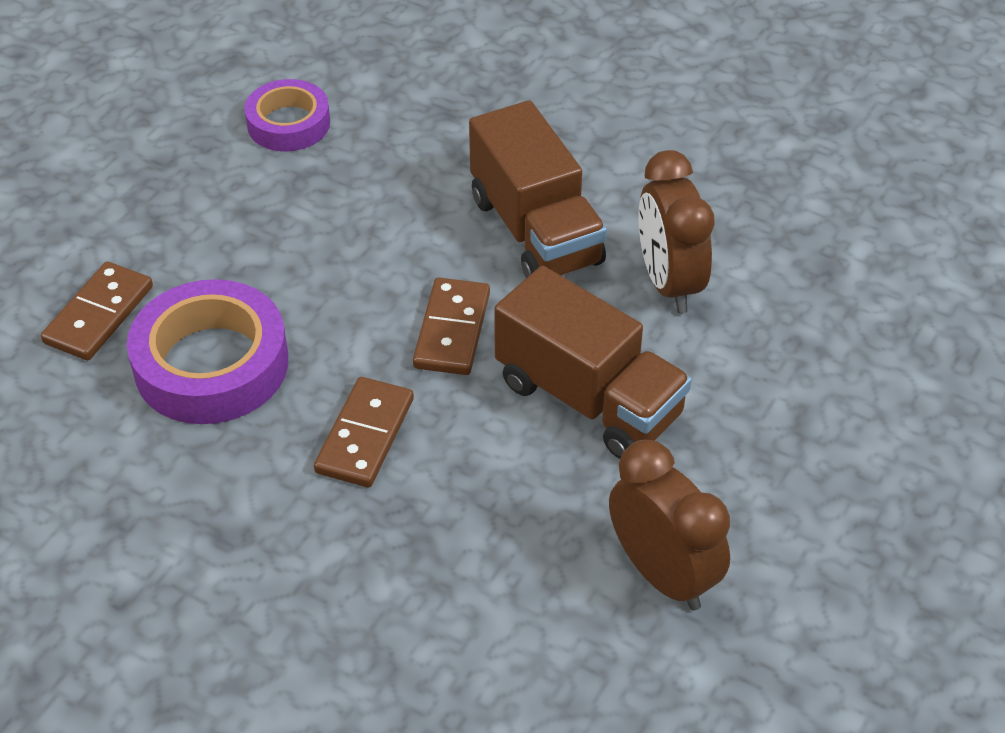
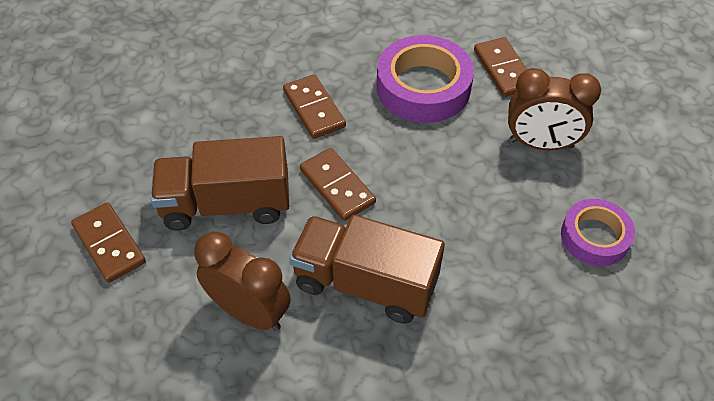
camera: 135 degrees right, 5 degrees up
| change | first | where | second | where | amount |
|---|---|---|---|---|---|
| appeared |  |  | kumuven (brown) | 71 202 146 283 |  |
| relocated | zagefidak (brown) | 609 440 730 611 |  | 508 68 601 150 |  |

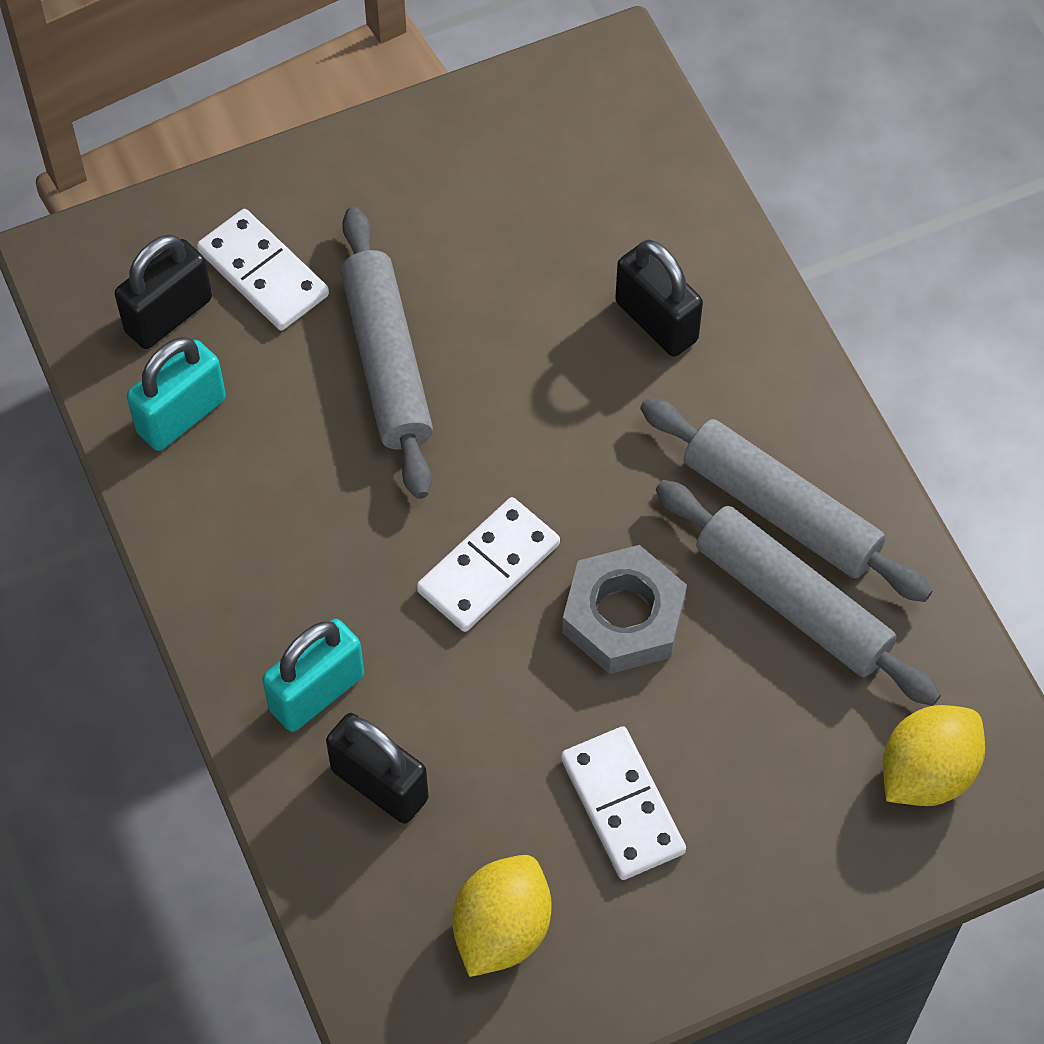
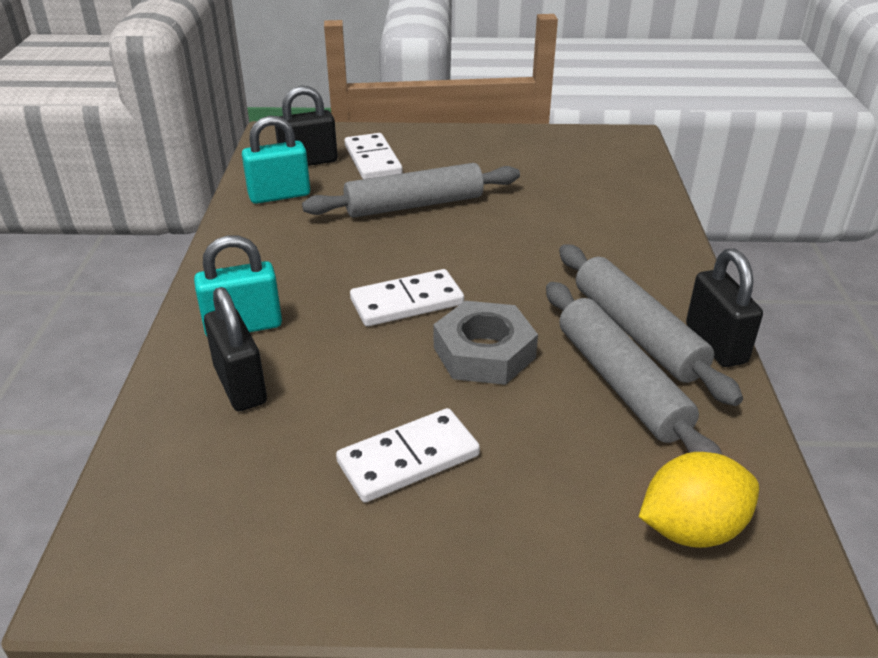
camera: 25 degrees right, 25 degrees down
| change | first | where | second | where | amount |
|---|---|---|---|---|---|
| missing | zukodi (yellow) | 453 855 551 977 |  |  |  |
| relocated | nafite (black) | 615 240 703 357 |  | 686 248 763 367 |  |
| spun | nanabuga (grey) | 340 207 433 499 |  | 302 163 520 218 | 60 degrees clockwise |
| spun | kumuven (white) | 561 726 686 880 |  | 336 408 480 503 | 60 degrees clockwise |

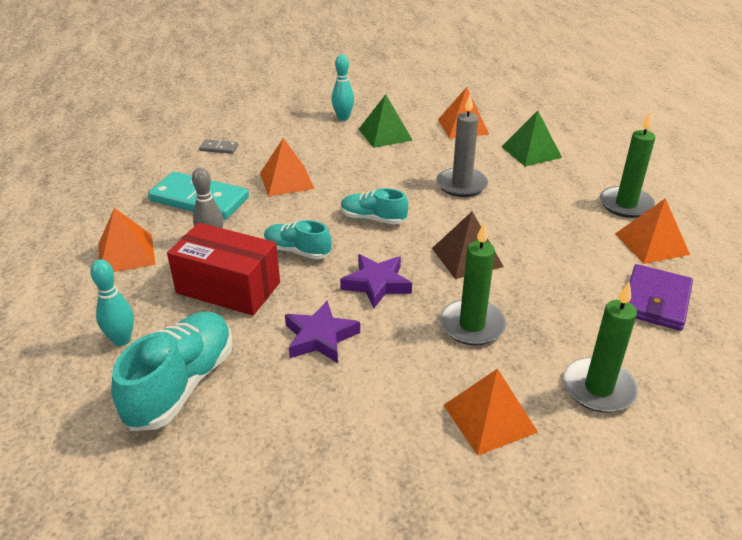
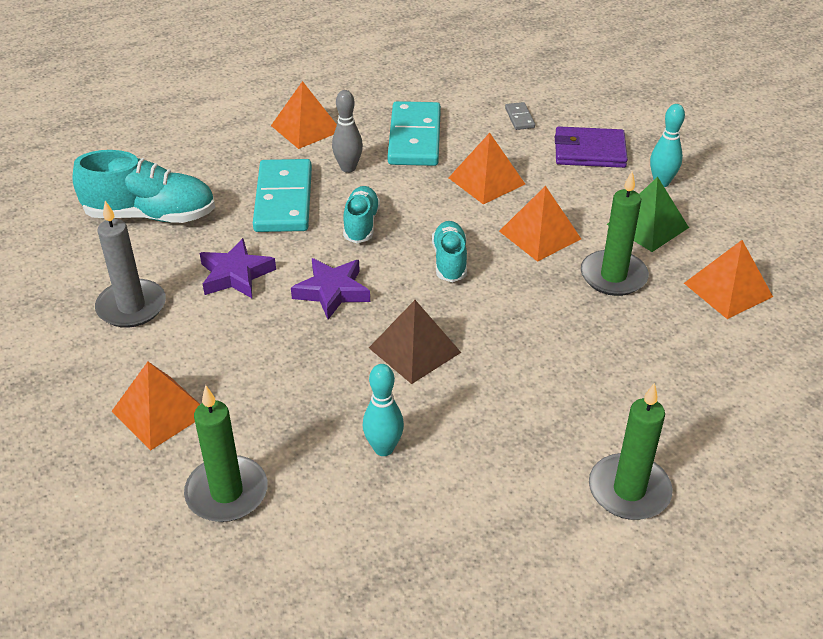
camera: 70 degrees right, 5 degrees up
| change | first | where | second | where | amount |
|---|---|---|---|---|---|
| missing | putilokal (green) | 501 111 562 167 |  |  |  |
| relocated | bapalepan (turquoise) | 90 259 134 346 |  | 363 364 404 456 |  |
| relocated | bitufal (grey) | 436 95 488 197 |  | 95 201 166 328 |  |
| relocated | bitufal (green) | 440 222 506 345 |  | 581 171 649 296 |  |
| relocated | putilokal (orange) | 615 198 690 264 |  | 499 186 581 262 |  |
| relocated | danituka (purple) | 629 264 693 331 |  | 555 126 628 168 |  |
| exchanged | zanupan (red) | 167 223 280 316 | kumuven (turquoise) | 253 159 312 232 |  |

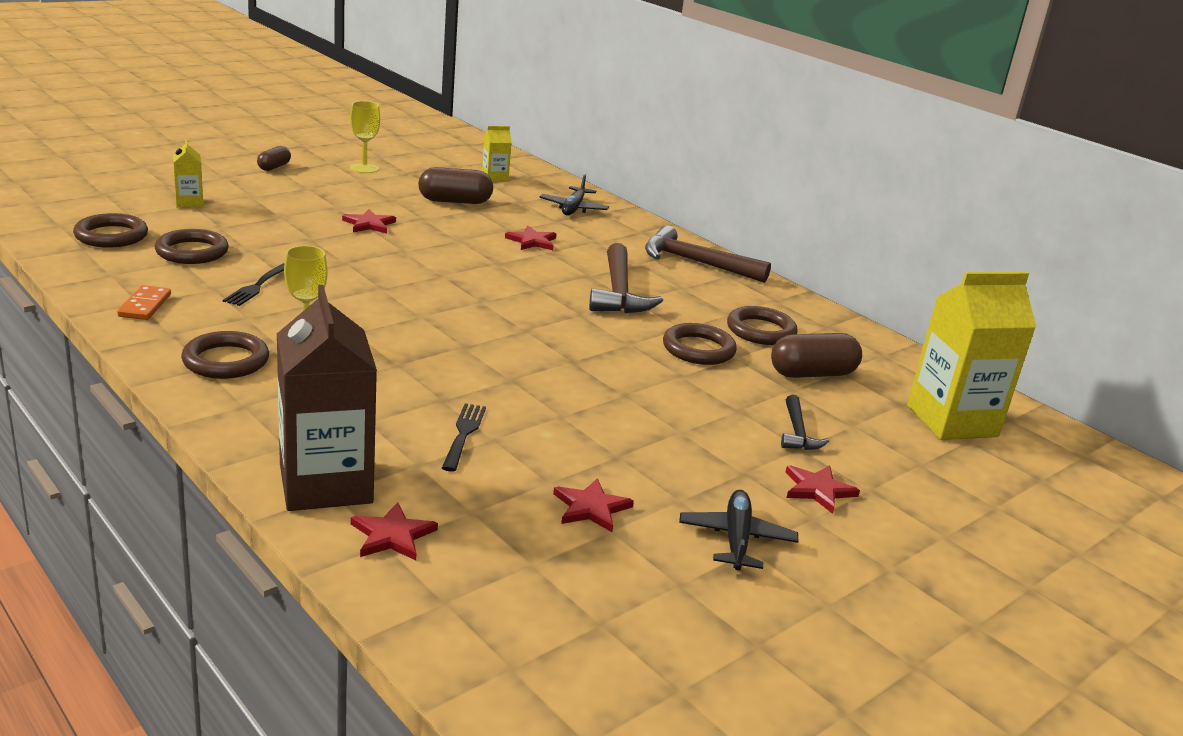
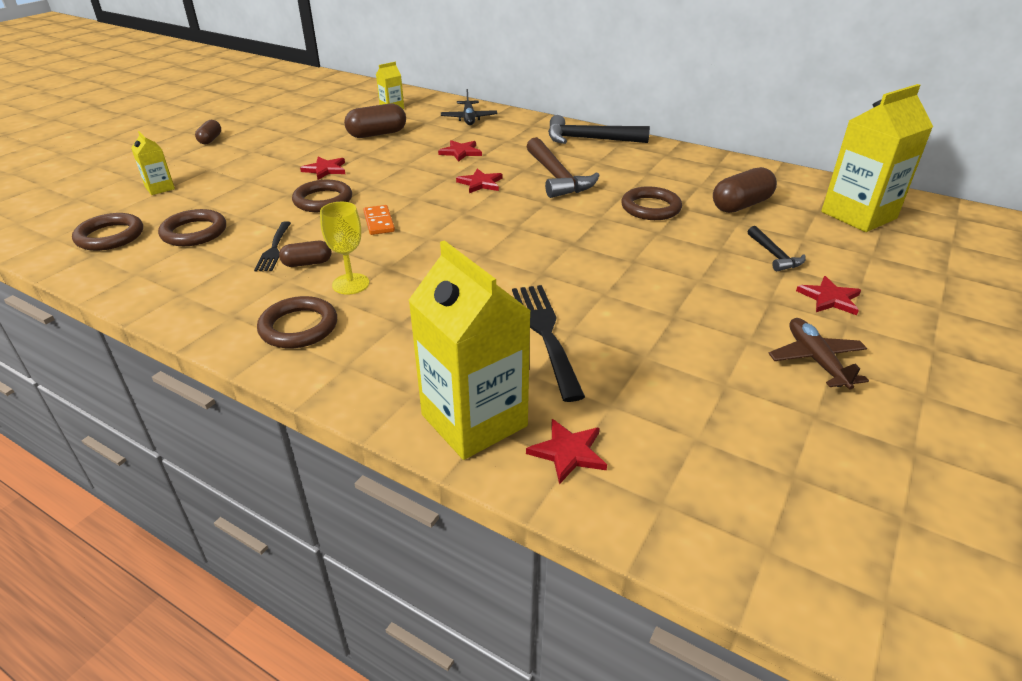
camera: 15 degrees left, 10 degrees up
| change | first | where | second | where | amount |
|---|---|---|---|---|---|
| missing | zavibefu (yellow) | 350 101 380 173 |  |  |  |
| appeared |  |  | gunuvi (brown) | 279 241 331 267 |  |
| relocated | kumuven (orange) | 117 285 171 320 |  | 363 205 395 235 |  |
| relocated | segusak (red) | 553 478 634 532 |  | 456 169 503 193 |  |
| relocated | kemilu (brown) | 727 306 798 345 |  | 292 180 352 212 |  |
| colour | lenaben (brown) | 277 285 377 511 | lenaben (yellow) | 408 240 531 460 |  |
| colour | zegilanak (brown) | 645 225 771 283 | zegilanak (black) | 548 115 650 144 |  |
| colour | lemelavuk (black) | 679 490 798 570 | lemelavuk (brown) | 768 318 869 390 |  |
| size | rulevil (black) | 442 404 486 472 |  | 512 285 585 402 | x1.66 |

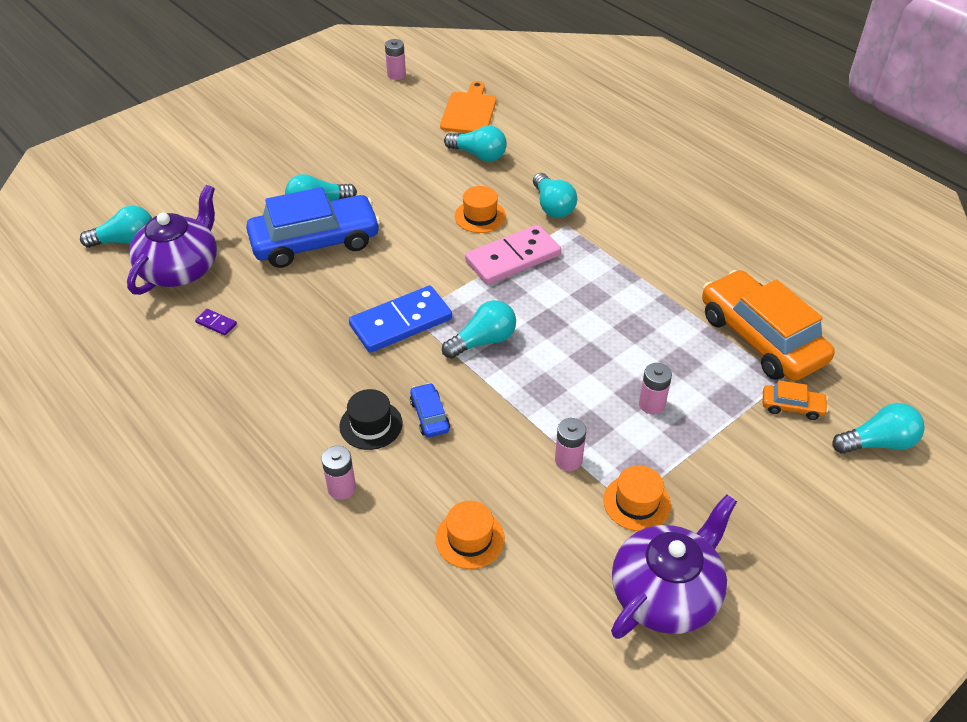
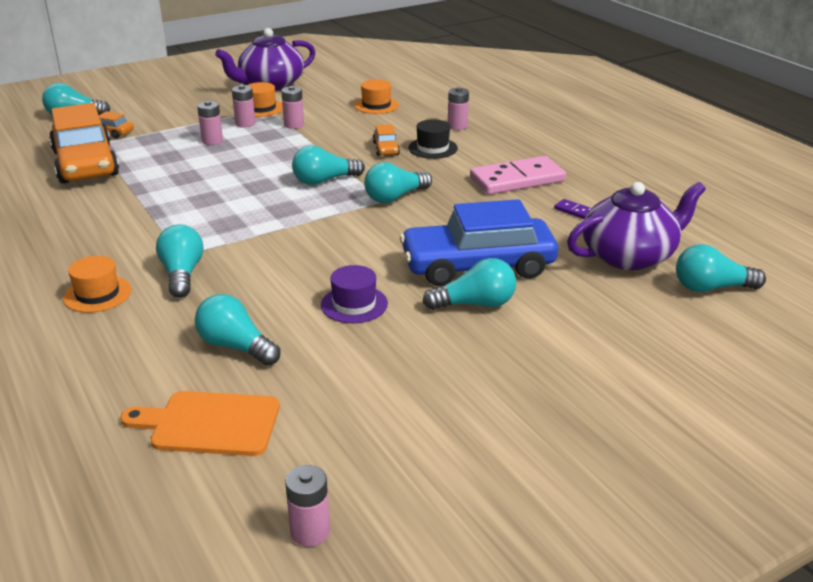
camera: 170 degrees left, 15 degrees down
| change | first | where | second | where | amount |
|---|---|---|---|---|---|
| appeared |  |  | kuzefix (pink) | 232 85 256 127 |  |
| appeared |  |  | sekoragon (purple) | 321 265 388 323 |  |
| relocated | sekoragon (orange) | 455 186 506 233 |  | 63 256 132 313 |  |
| relocated | kumuven (pink) | 465 225 561 285 |  | 470 156 566 195 |  |
| exchanged | kumuven (blue) | 349 286 452 353 | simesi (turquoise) | 364 162 432 203 |  |
| colour | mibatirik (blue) | 410 383 450 437 | mibatirik (orange) | 373 124 400 156 |  |
| spun | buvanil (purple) | 127 185 217 295 |  | 567 182 706 270 | 150 degrees counterclockwise |
| spun | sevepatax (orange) | 440 81 496 133 |  | 120 391 280 456 | 75 degrees clockwise |

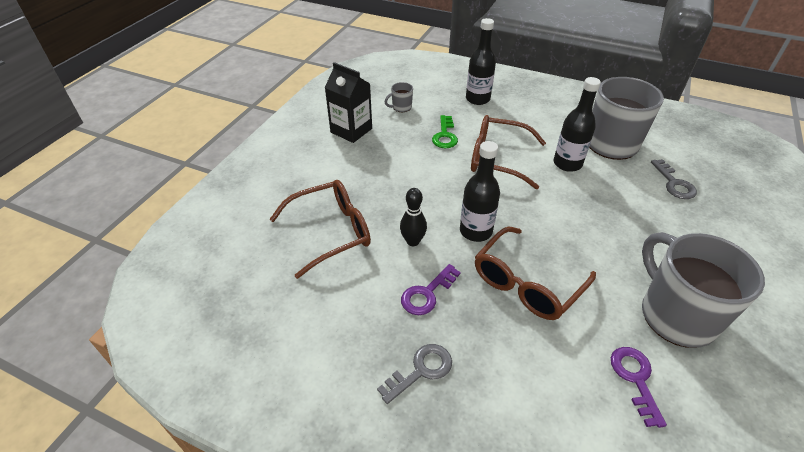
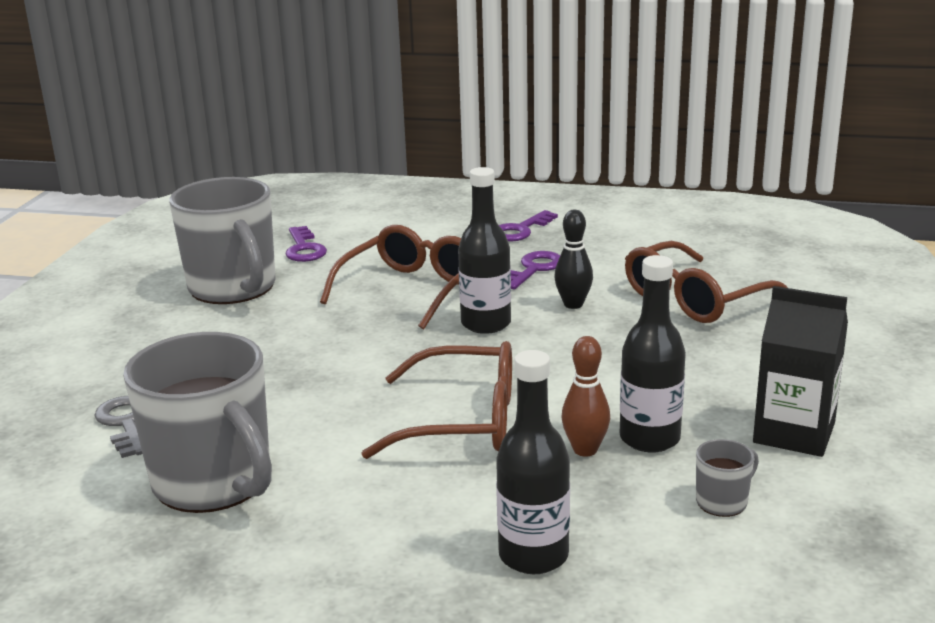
camera: 170 degrees right, 20 degrees down
| change | first | where | second | where | amount |
|---|---|---|---|---|---|
| relocated | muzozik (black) | 554 77 601 172 |  | 620 255 686 453 |  |
| exchanged | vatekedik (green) | 432 115 458 148 | bapalepan (brown) | 561 336 610 457 |  |
| colour | vatekedik (grey) | 377 344 452 404 | vatekedik (purple) | 499 210 558 242 |  |

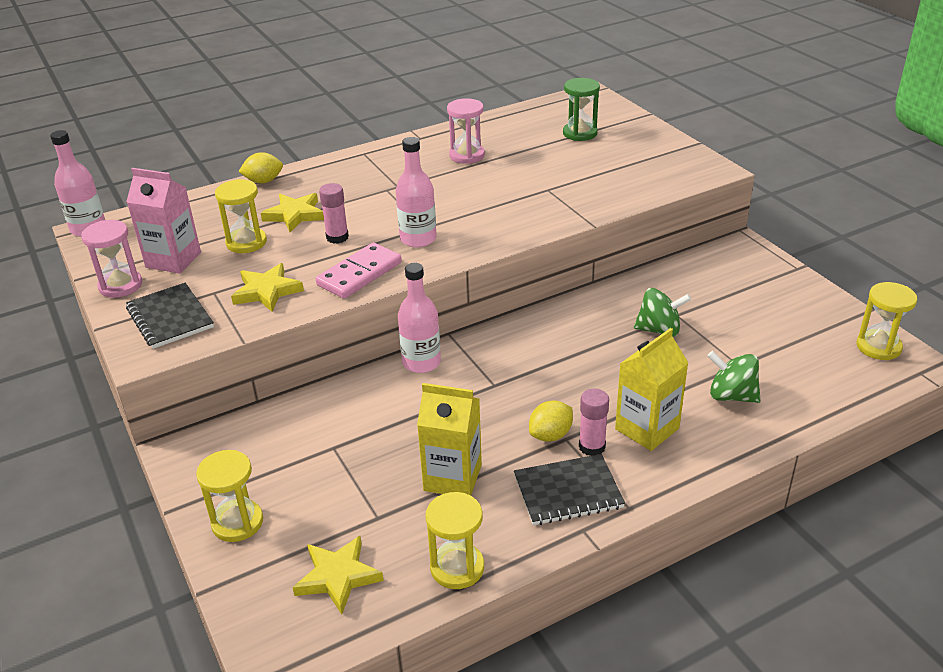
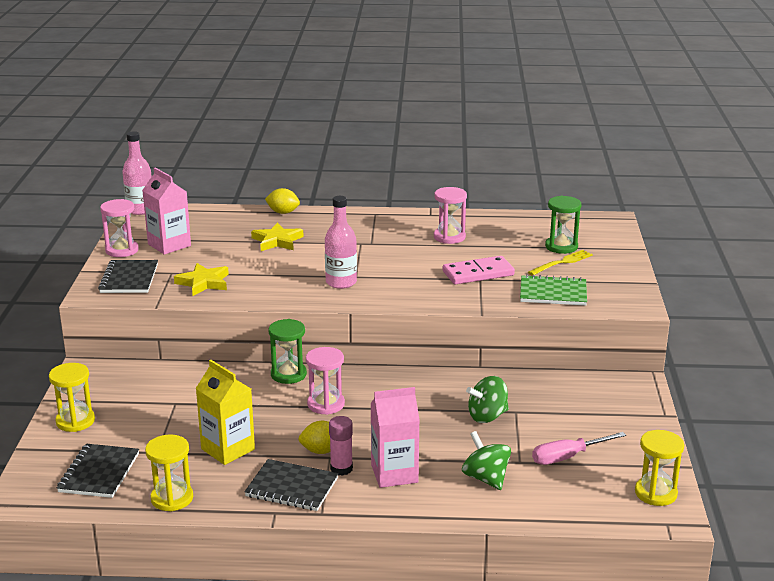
camera: 30 degrees right, 10 degrees down
| change | first | where | second | where | amount |
|---|---|---|---|---|---|
| missing | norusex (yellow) | 215 179 267 253 |  |  |  |
| missing | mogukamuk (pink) | 319 183 349 244 |  |  |  |
| appeared |  |  | norusex (pink) | 306 347 345 415 |  |
| appeared |  |  | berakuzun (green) | 520 275 587 306 |  |
| appeared |  |  | rulevil (yellow) | 528 250 593 276 |  |
| appeared |  |  | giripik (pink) | 532 432 626 465 |  |
| relocated | kumuven (pink) | 316 243 402 299 |  | 443 256 515 284 |  |
| exchanged | segusak (yellow) | 293 536 384 614 | berakuzun (black) | 57 444 139 498 |  |
| exchanged | muzozik (pink) | 398 263 441 373 | norusex (green) | 269 319 307 384 |  |
| colour | lenaben (yellow) | 615 328 688 451 | lenaben (pink) | 371 387 420 488 |  |
| spun | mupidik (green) | 634 288 691 337 |  | 466 376 509 423 | 120 degrees clockwise |

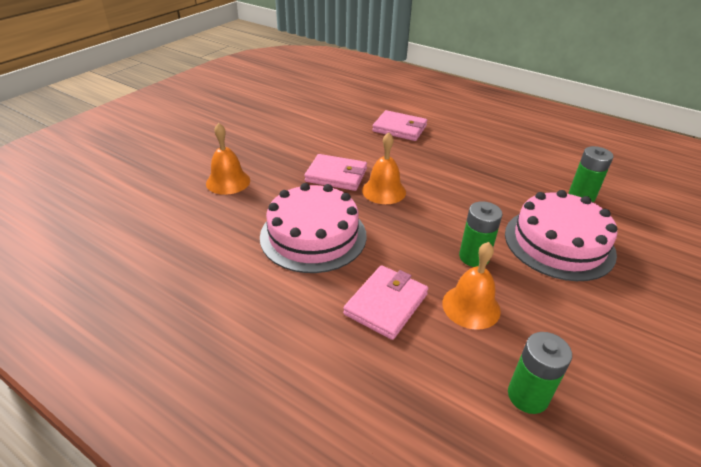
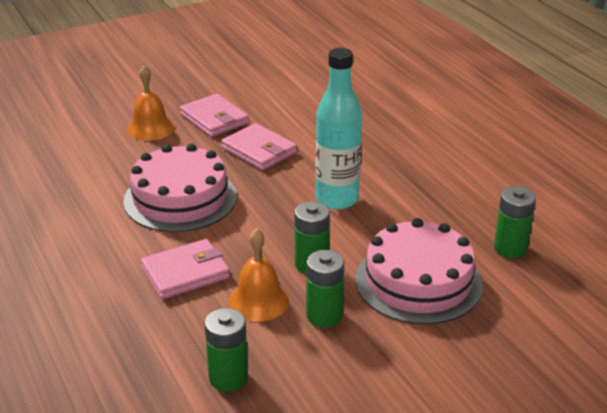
camera: 30 degrees right, 5 degrees down
| change | first | where | second | where | amount |
|---|---|---|---|---|---|
| missing | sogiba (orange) | 362 132 406 204 |  |  |  |
| appeared |  |  | kuzefix (green) | 306 250 344 328 |  |
| appeared |  |  | muzozik (turquoise) | 315 48 362 209 |  |
| relocated | danituka (pink) | 372 110 427 141 |  | 180 94 249 137 |  |

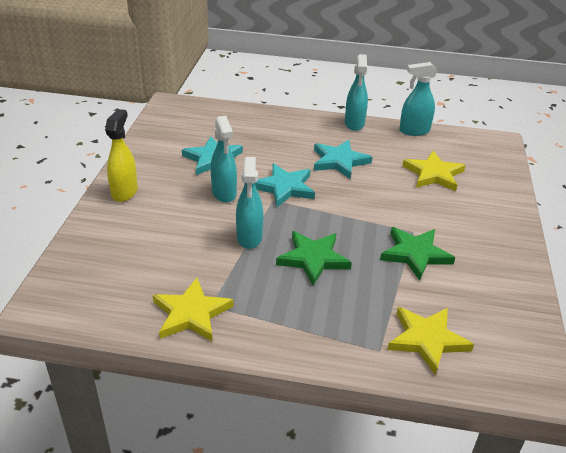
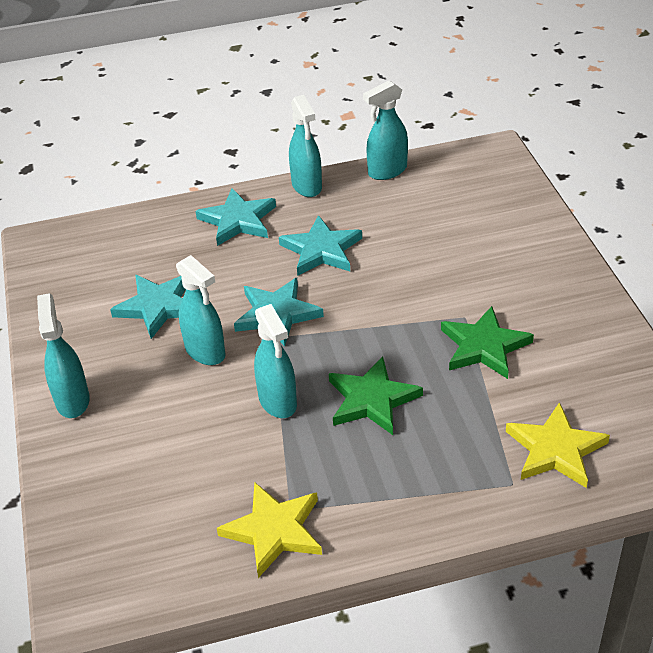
camera: 20 degrees left, 5 degrees up
| change | first | where | second | where | amount |
|---|---|---|---|---|---|
| missing | segusak (yellow) | 403 151 466 191 |  |  |  |
| appeared |  |  | segusak (turquoise) | 195 188 276 246 |  |
| colour | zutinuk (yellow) | 105 109 138 202 | zutinuk (turquoise) | 37 293 90 418 |  |

